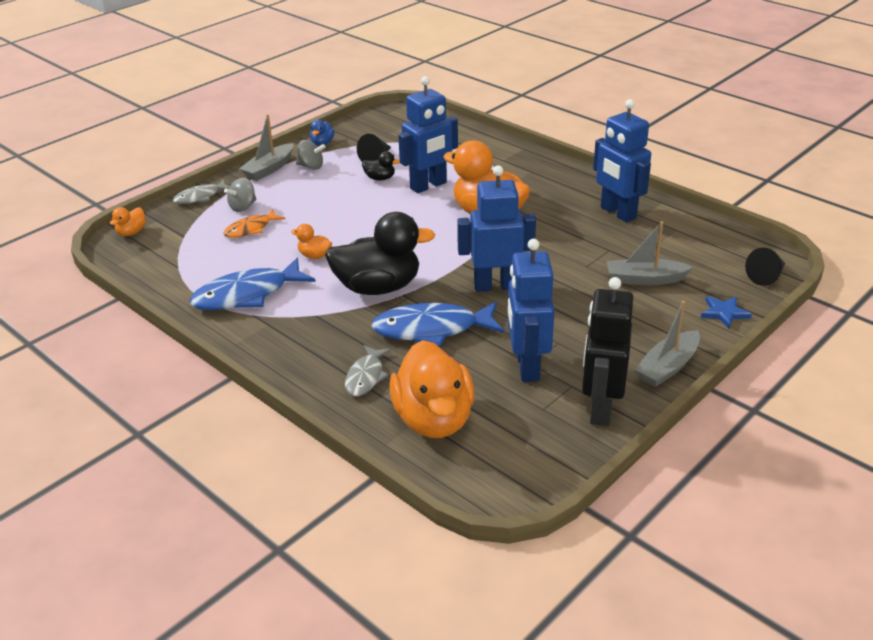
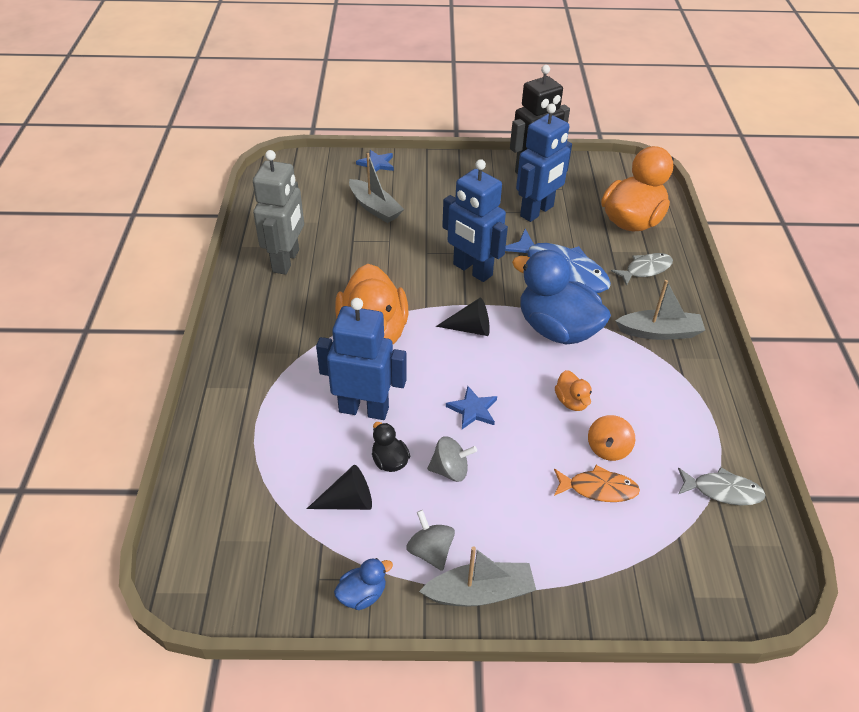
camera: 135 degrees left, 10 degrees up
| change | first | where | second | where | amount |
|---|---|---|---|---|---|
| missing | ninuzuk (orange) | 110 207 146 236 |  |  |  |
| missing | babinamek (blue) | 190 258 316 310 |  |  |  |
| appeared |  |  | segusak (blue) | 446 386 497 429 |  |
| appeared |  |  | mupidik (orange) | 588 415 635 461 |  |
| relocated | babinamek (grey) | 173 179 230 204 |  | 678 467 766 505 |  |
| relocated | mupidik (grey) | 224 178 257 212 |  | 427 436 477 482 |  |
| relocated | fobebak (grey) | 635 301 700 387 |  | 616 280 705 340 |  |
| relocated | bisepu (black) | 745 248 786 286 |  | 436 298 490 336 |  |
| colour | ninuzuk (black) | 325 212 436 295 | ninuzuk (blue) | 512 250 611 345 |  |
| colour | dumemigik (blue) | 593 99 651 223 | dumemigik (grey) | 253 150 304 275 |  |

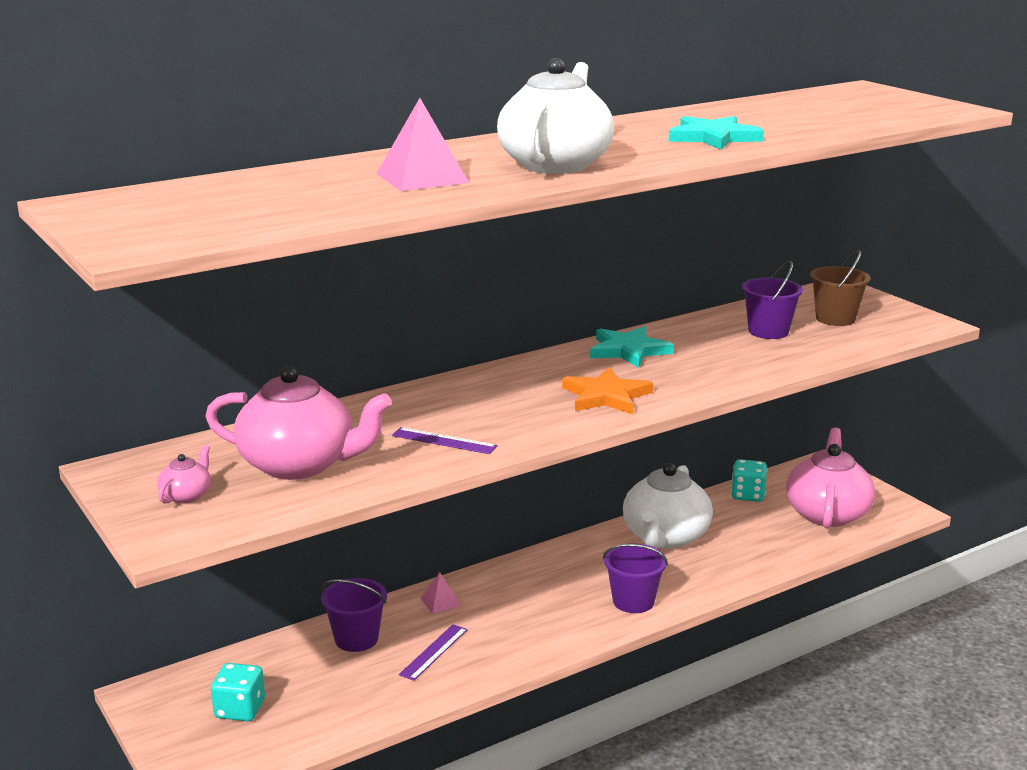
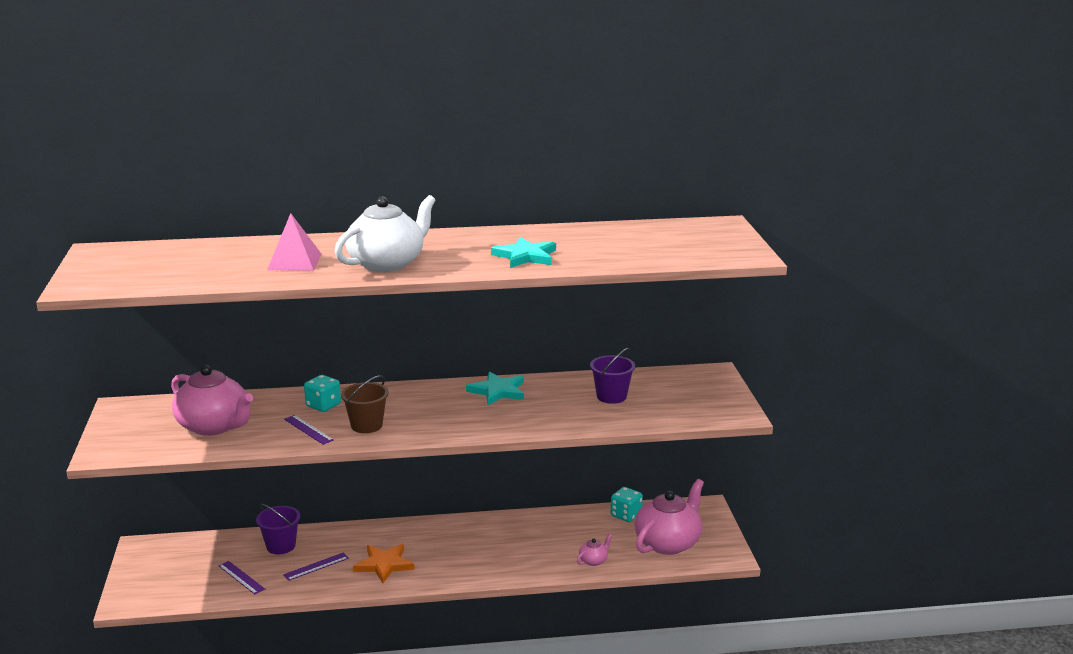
camera: 25 degrees right, 0 degrees up
| change | first | where | second | where | amount |
|---|---|---|---|---|---|
| missing | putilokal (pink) | 421 573 461 614 |  |  |  |
| missing | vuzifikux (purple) | 603 543 668 613 |  |  |  |
| missing | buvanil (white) | 623 463 713 549 |  |  |  |
| appeared |  |  | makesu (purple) | 219 561 265 594 |  |
| relocated | buvanil (pink) | 157 444 211 504 |  | 577 534 612 566 |  |
| relocated | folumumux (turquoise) | 211 663 265 721 |  | 304 375 341 412 |  |
| relocated | segusak (orange) | 562 367 653 414 |  | 353 544 415 583 |  |
| relocated | vuzifikux (brown) | 810 250 871 326 |  | 341 375 389 433 |  |

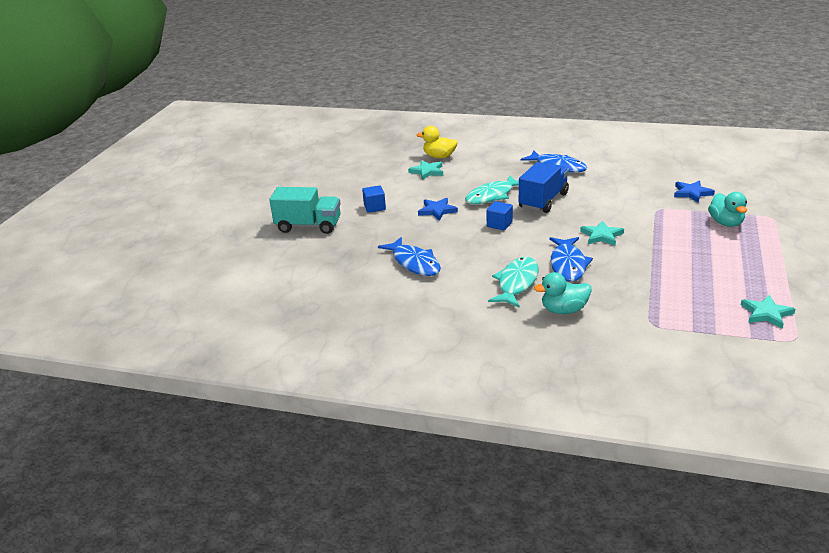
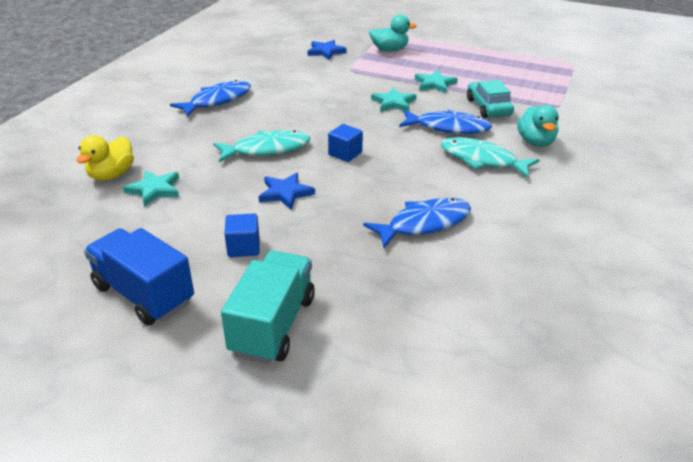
camera: 85 degrees left, 5 degrees up
| change | first | where | second | where | amount |
|---|---|---|---|---|---|
| appeared |  |  | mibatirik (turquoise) | 467 80 514 118 |  |
| relocated | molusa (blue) | 519 162 569 213 |  | 84 228 194 325 |  |
| relocated | segusak (turquoise) | 741 295 795 329 |  | 415 70 458 94 |  |
| spun | babinamek (turquoise) | 465 175 519 204 |  | 213 130 310 162 | 75 degrees counterclockwise |

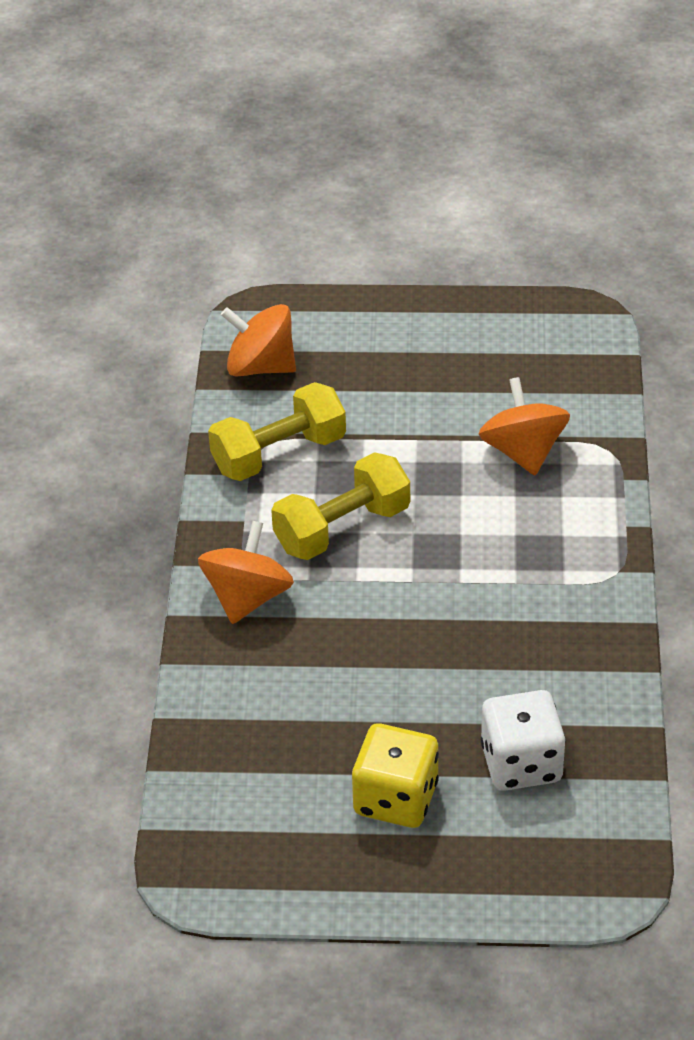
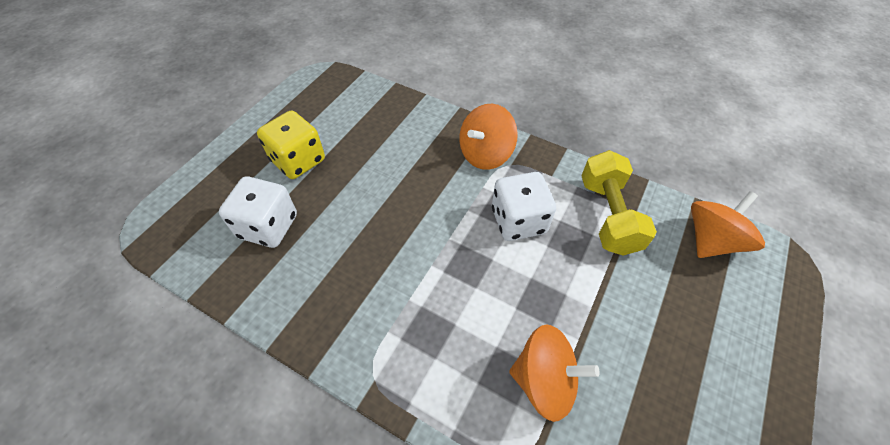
camera: 115 degrees right, 10 degrees up
| change | first | where | second | where | amount |
|---|---|---|---|---|---|
| exchanged | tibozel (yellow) | 271 452 410 560 | folumumux (white) | 492 172 556 241 |  |
| spun | mupidik (orange) | 198 521 294 624 |  | 459 104 518 170 | 90 degrees clockwise |

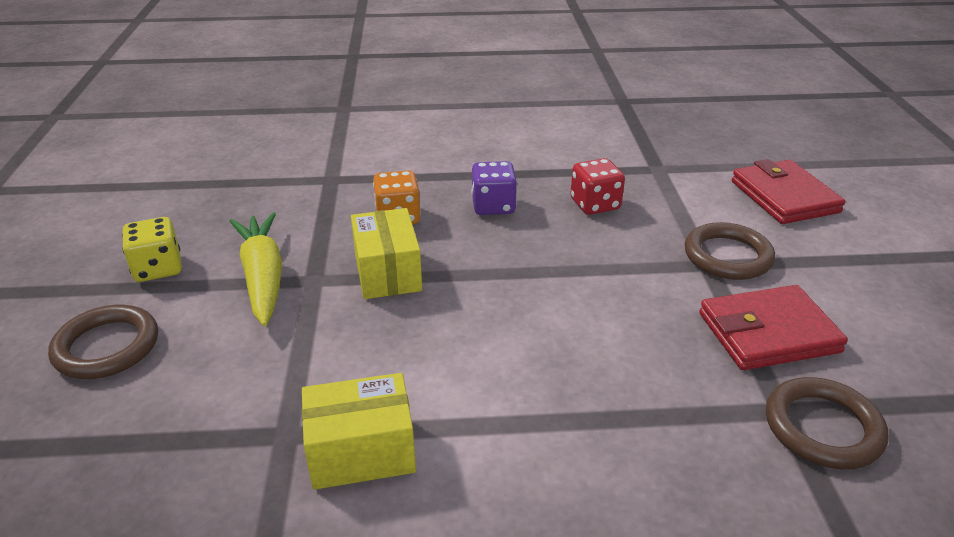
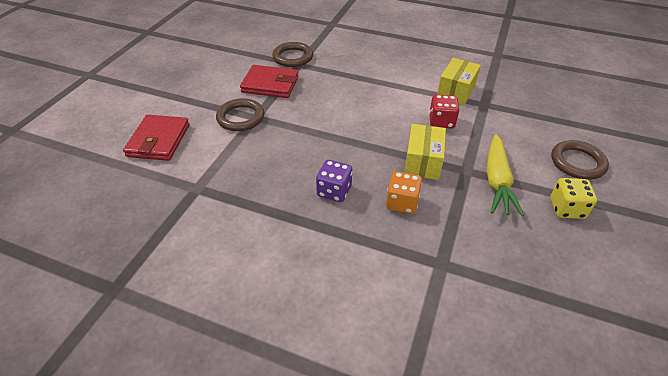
camera: 155 degrees left, 10 degrees up
| change | first | where | second | where | amount |
|---|---|---|---|---|---|
| relocated | folumumux (red) | 570 158 625 215 |  | 429 95 460 129 |  |
| spun | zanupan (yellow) | 302 373 416 490 |  | 437 58 481 105 | 75 degrees counterclockwise |

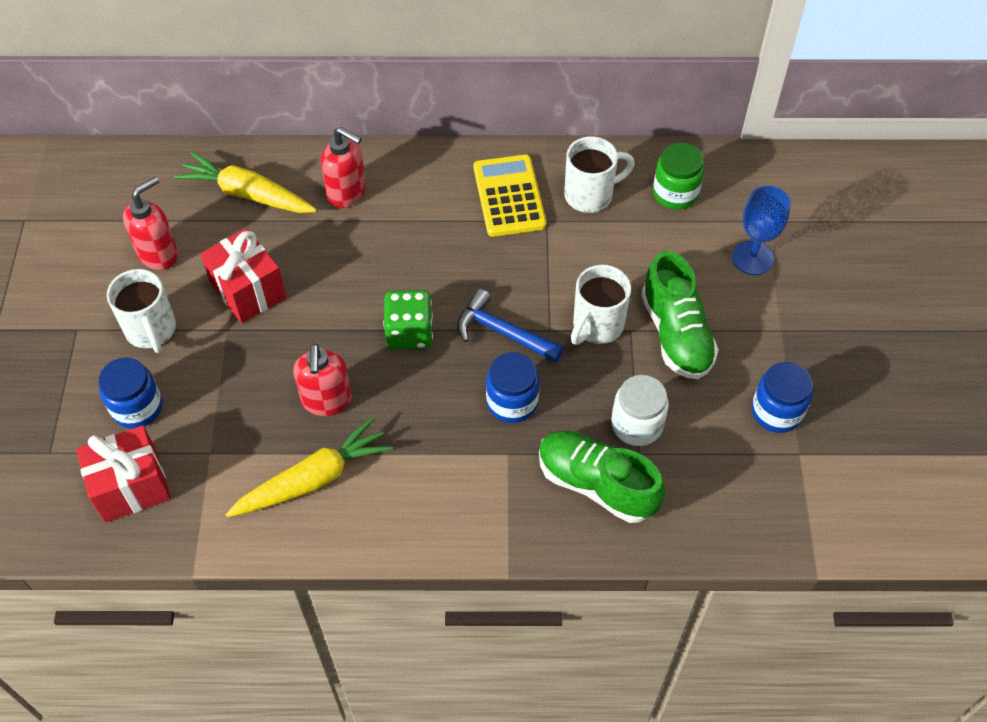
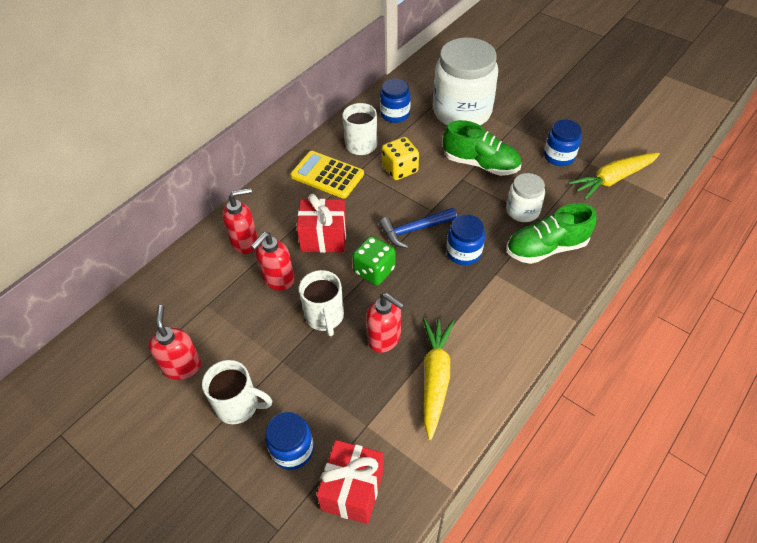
camera: 50 degrees left, 5 degrees down
| change | first | where | second | where | amount |
|---|---|---|---|---|---|
| appeared |  |  | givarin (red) | 251 232 295 291 |  |
| appeared |  |  | folumumux (yellow) | 382 137 419 180 |  |
| relocated | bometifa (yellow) | 174 152 317 213 |  | 568 153 660 200 |  |
| relocated | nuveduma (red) | 201 228 286 324 |  | 297 194 347 253 |  |
| relocated | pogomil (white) | 571 265 631 345 |  | 299 270 344 336 |  |
| exchanged | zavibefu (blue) | 732 185 791 275 | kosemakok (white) | 433 37 498 125 |  |
| colour | kosemakok (green) | 653 143 705 210 | kosemakok (blue) | 380 78 411 123 |  |

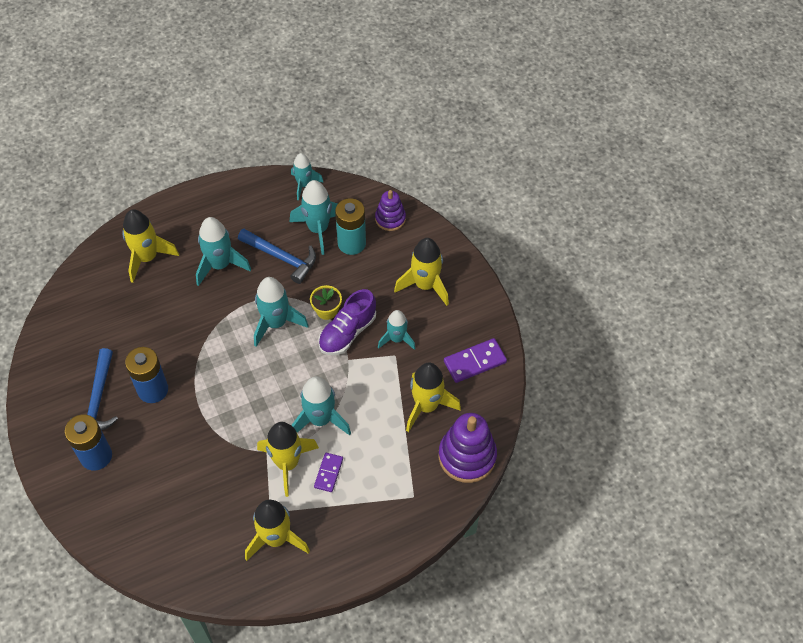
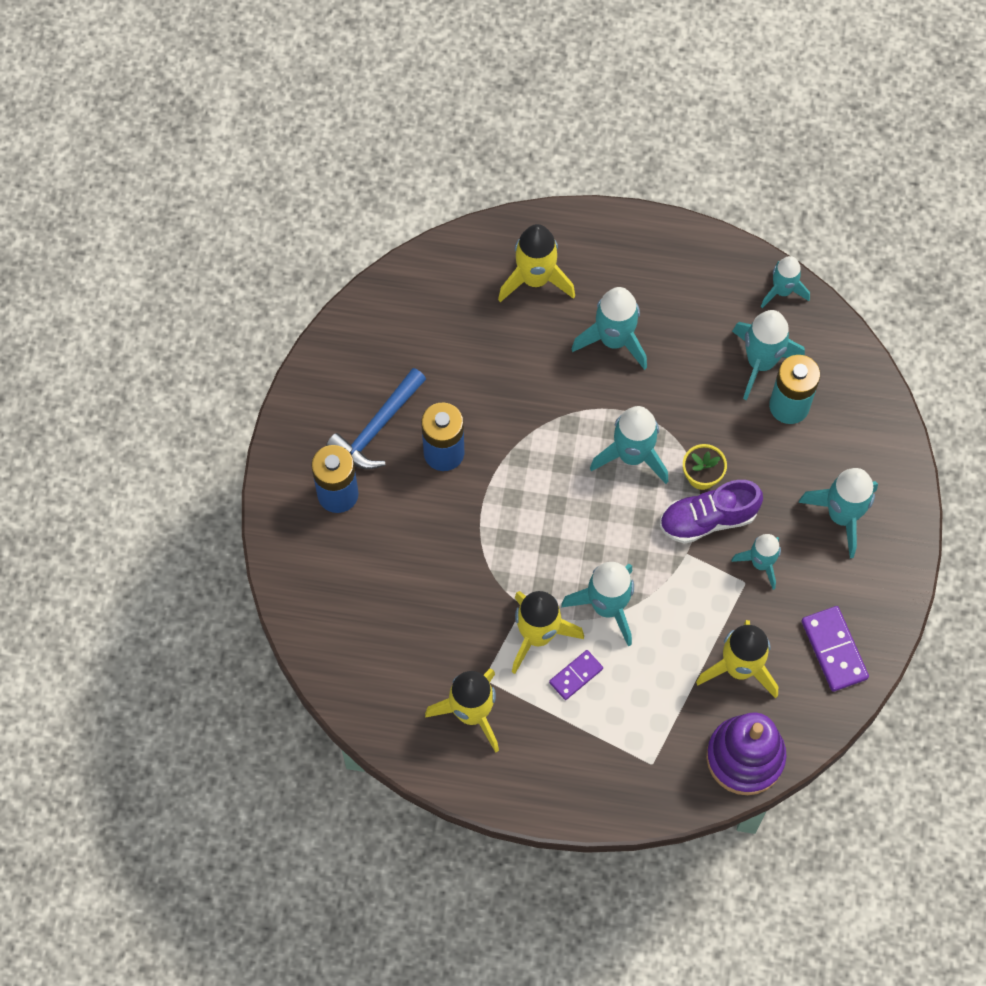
camera: 35 degrees right, 10 degrees up
| change | first | where | second | where | amount |
|---|---|---|---|---|---|
| missing | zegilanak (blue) | 238 229 316 284 |  |  |  |
| missing | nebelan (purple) | 375 190 406 231 |  |  |  |
| colour | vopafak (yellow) | 394 238 449 306 | vopafak (turquoise) | 798 468 878 558 |  |
| spun | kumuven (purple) | 444 338 507 383 |  | 802 606 869 691 | 60 degrees clockwise |

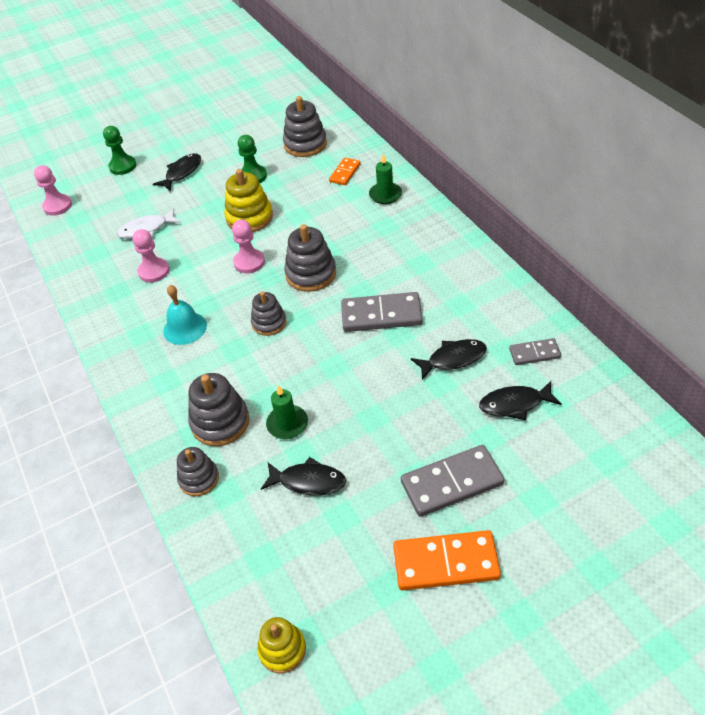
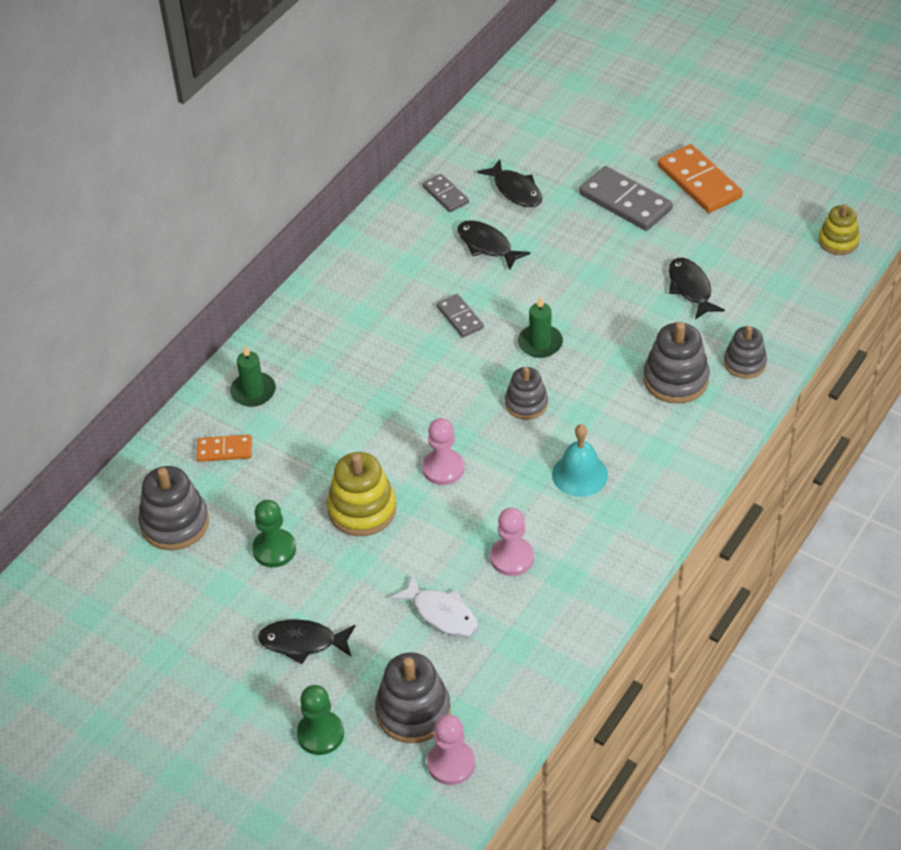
camera: 120 degrees left, 0 degrees up
| change | first | where | second | where | amount |
|---|---|---|---|---|---|
| relocated | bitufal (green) | 266 385 308 439 |  | 518 296 563 358 |  |
| relocated | nebelan (grey) | 284 224 336 292 |  | 375 652 451 743 |  |
| size | kumuven (grey) | 341 292 423 332 |  | 437 294 484 337 | x0.56 |

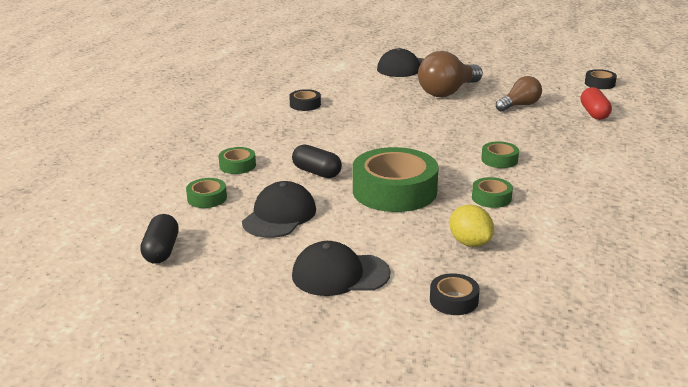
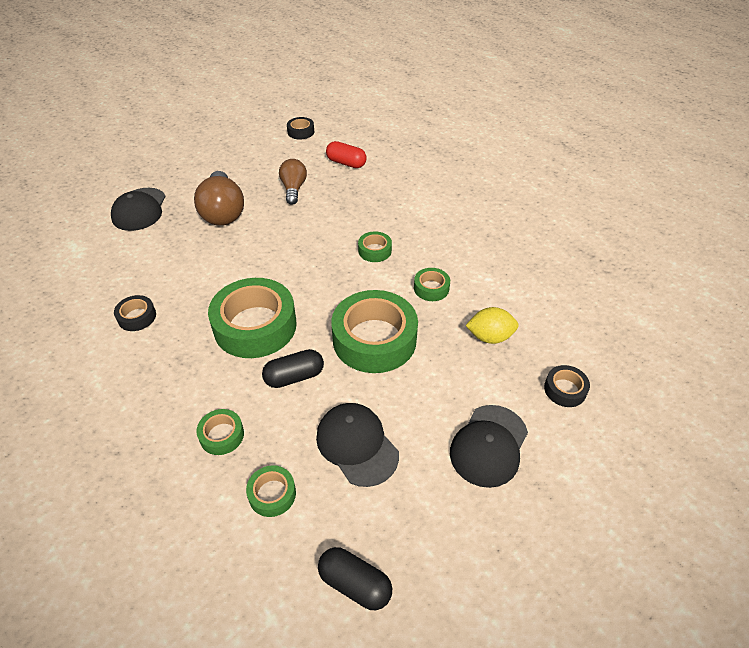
camera: 60 degrees left, 20 degrees up
| change | first | where | second | where | amount |
|---|---|---|---|---|---|
| appeared |  |  | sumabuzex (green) | 208 278 297 358 |  |

